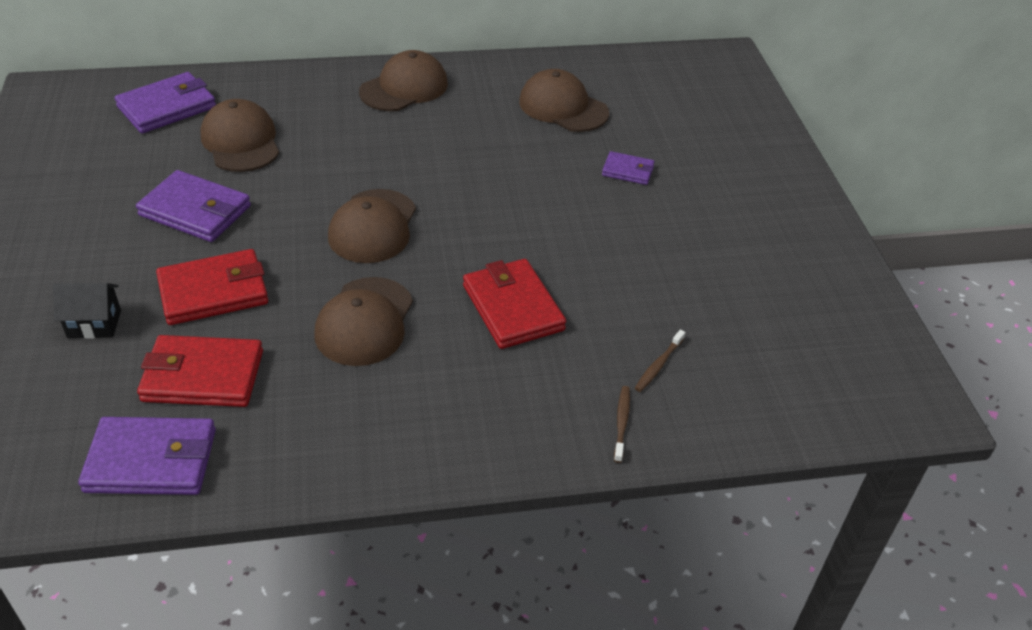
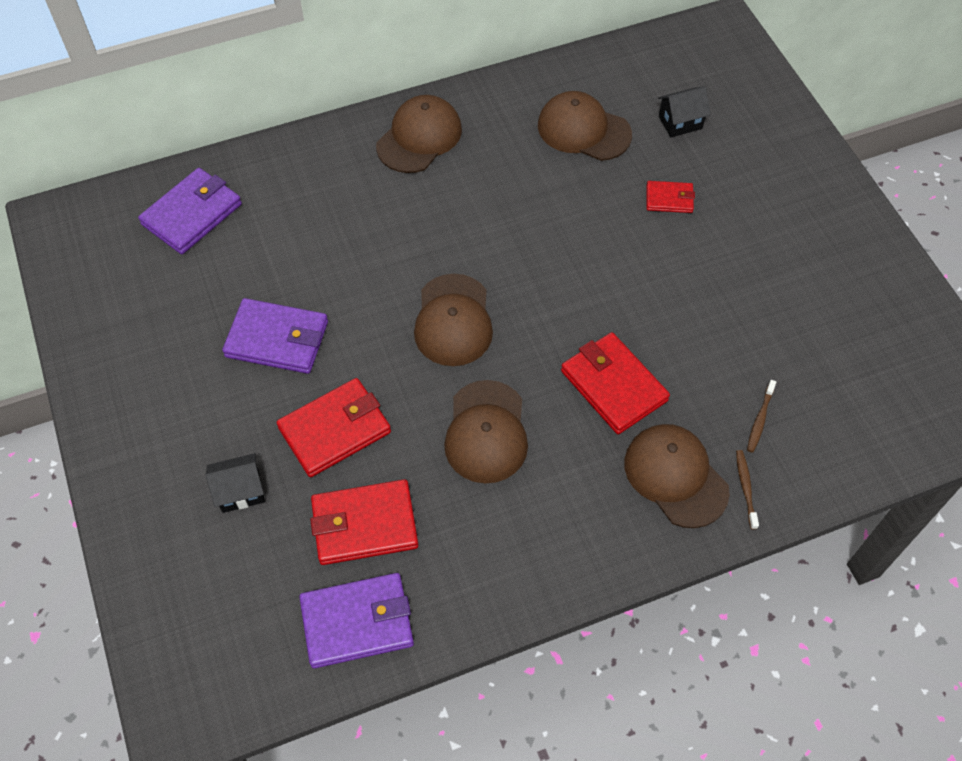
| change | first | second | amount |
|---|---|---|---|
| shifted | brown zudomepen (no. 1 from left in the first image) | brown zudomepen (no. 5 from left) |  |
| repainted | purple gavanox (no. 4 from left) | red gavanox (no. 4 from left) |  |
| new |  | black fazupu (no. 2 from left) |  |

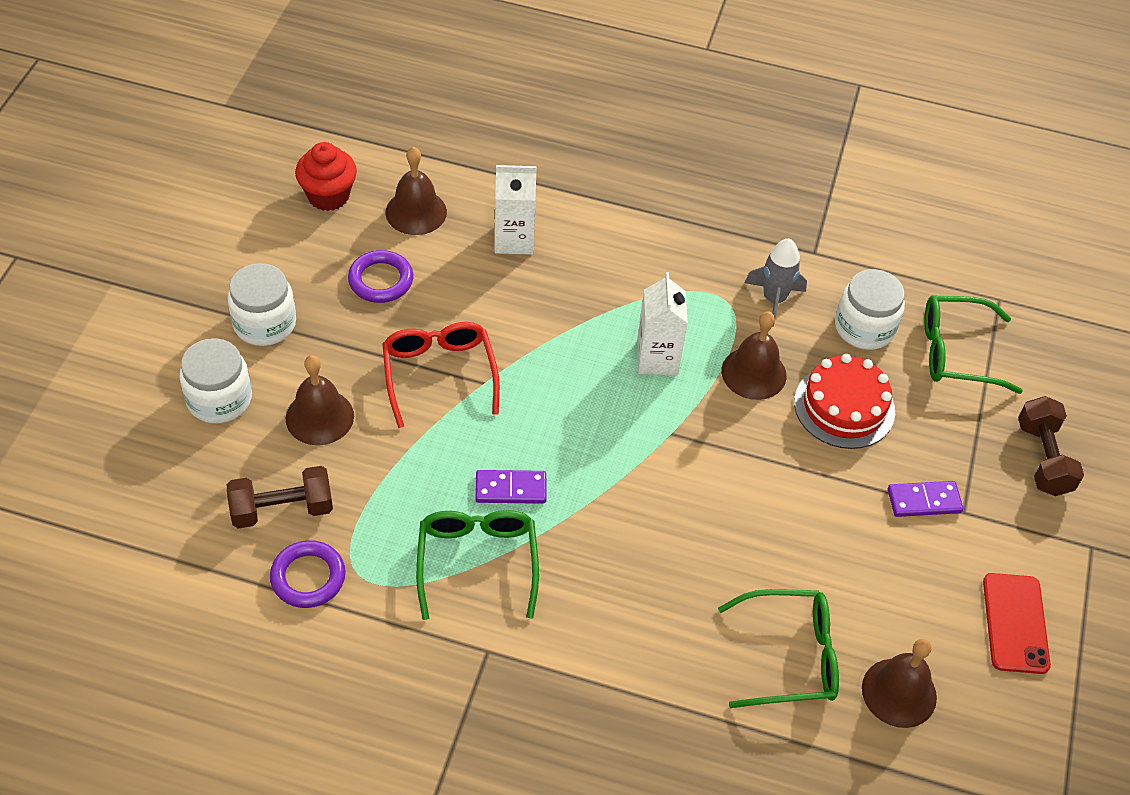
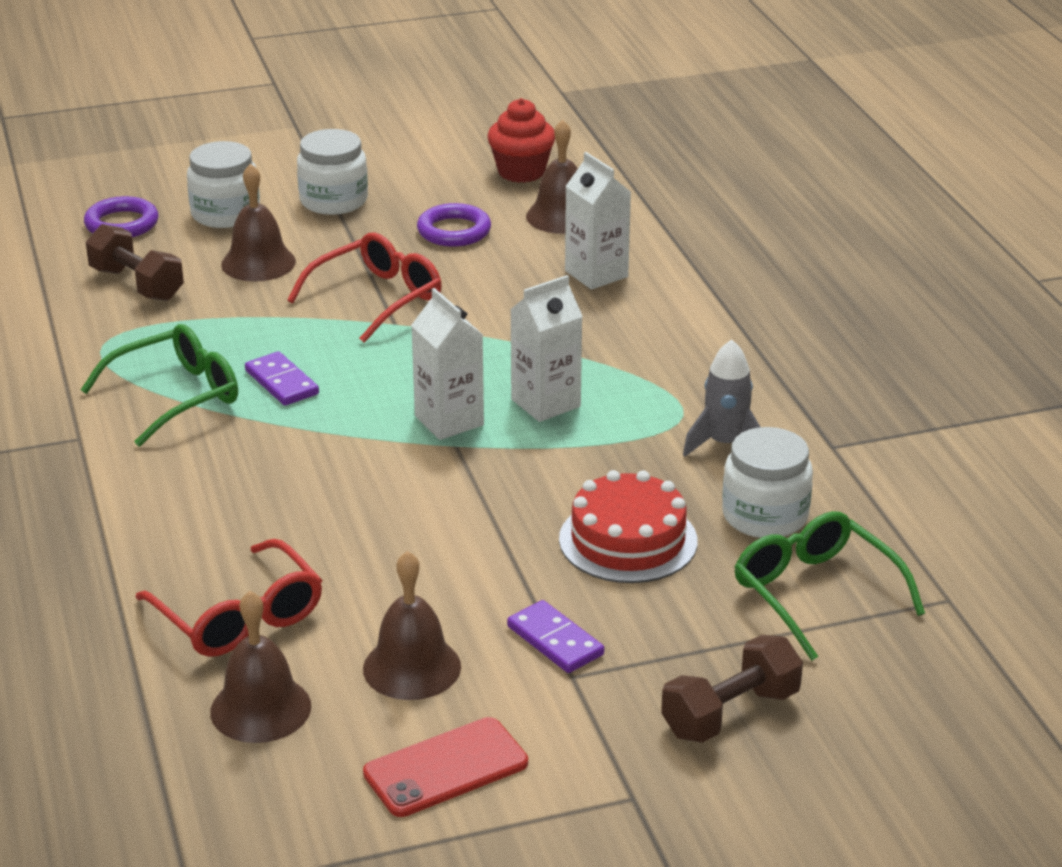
| change | first | second | amount |
|---|---|---|---|
| shifted | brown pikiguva (no. 3 from left) |  |  |
| shifted | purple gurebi (no. 1 from left) |  |  |
| repainted | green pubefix (no. 2 from left) | red pubefix (no. 1 from left) |  |
| new |  | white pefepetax (no. 1 from left) |  |

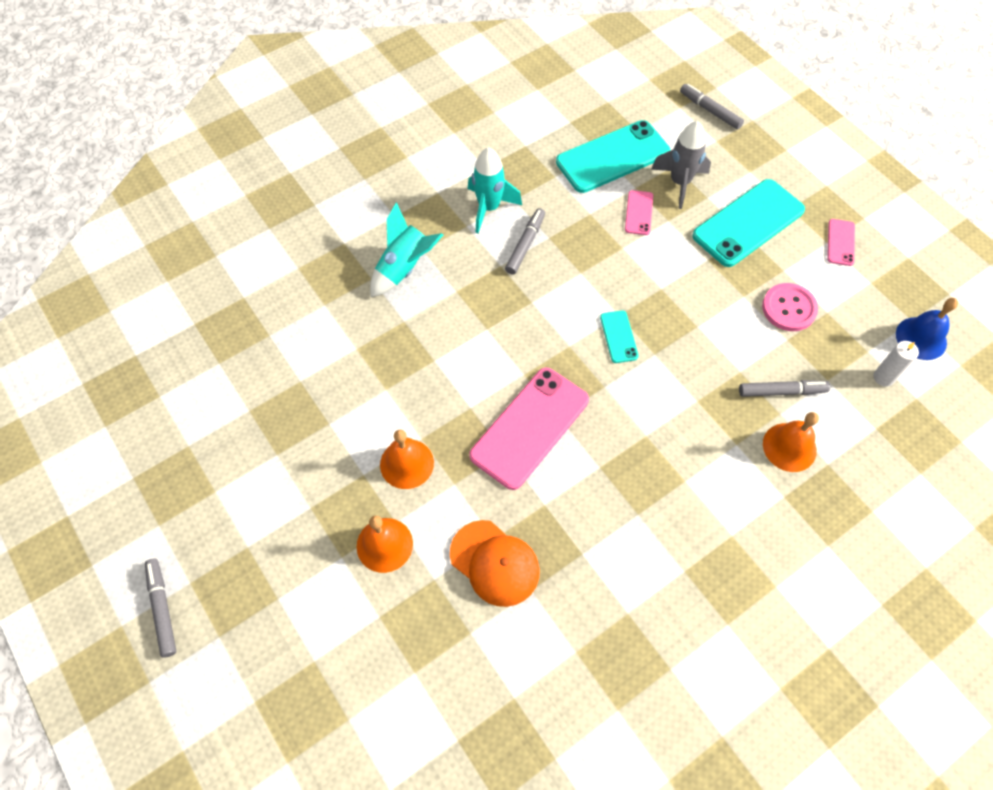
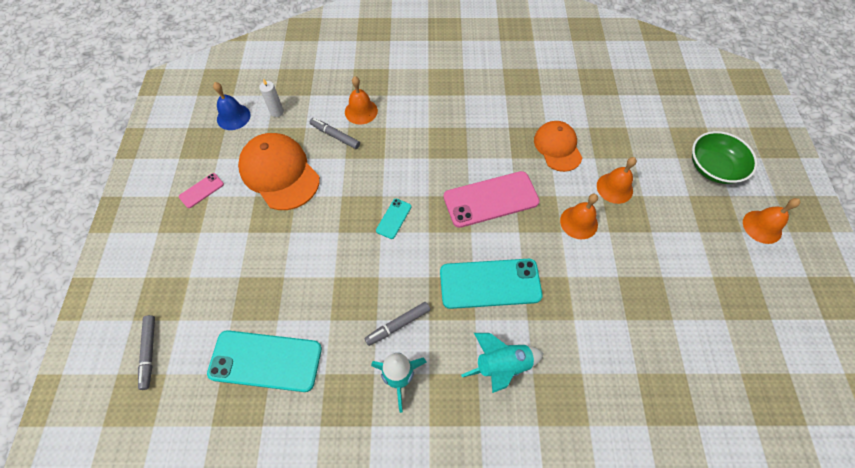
| change | first | second | amount |
|---|---|---|---|
| gone | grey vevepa |  |  |
| shifted | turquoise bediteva (no. 3 from left) |  |  |
| gone | pink bediteva (no. 2 from left) |  |  |
| swapped | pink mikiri | orange zudomepen (no. 1 from left) |  |
| swapped | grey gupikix (no. 1 from left) | orange pikiguva (no. 4 from left) |  |
| new |  | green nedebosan |  |

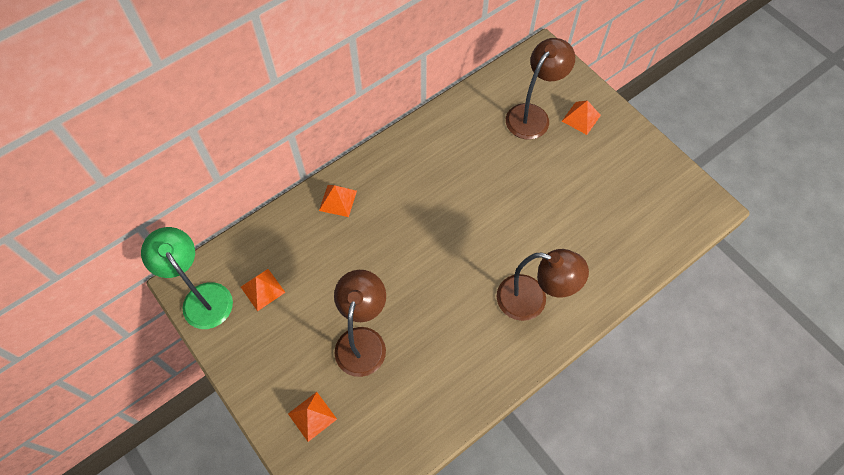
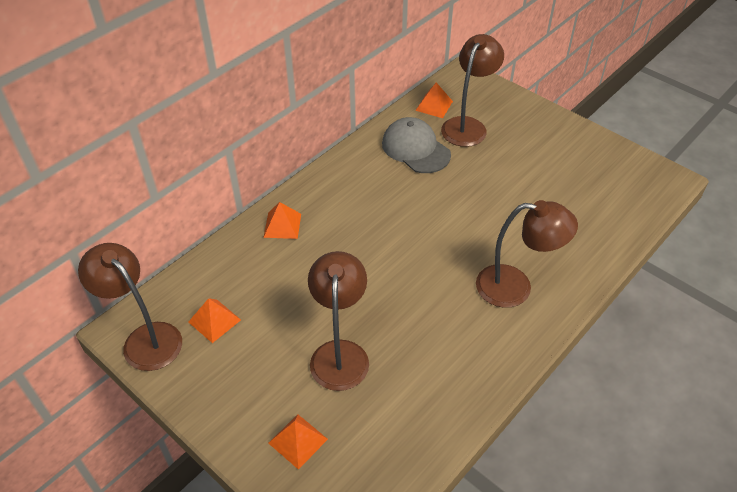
| change | first | second | amount |
|---|---|---|---|
| shifted | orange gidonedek (no. 4 from left) |  |  |
| repainted | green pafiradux | brown pafiradux (no. 1 from left) |  |
| new |  | grey zudomepen |  |

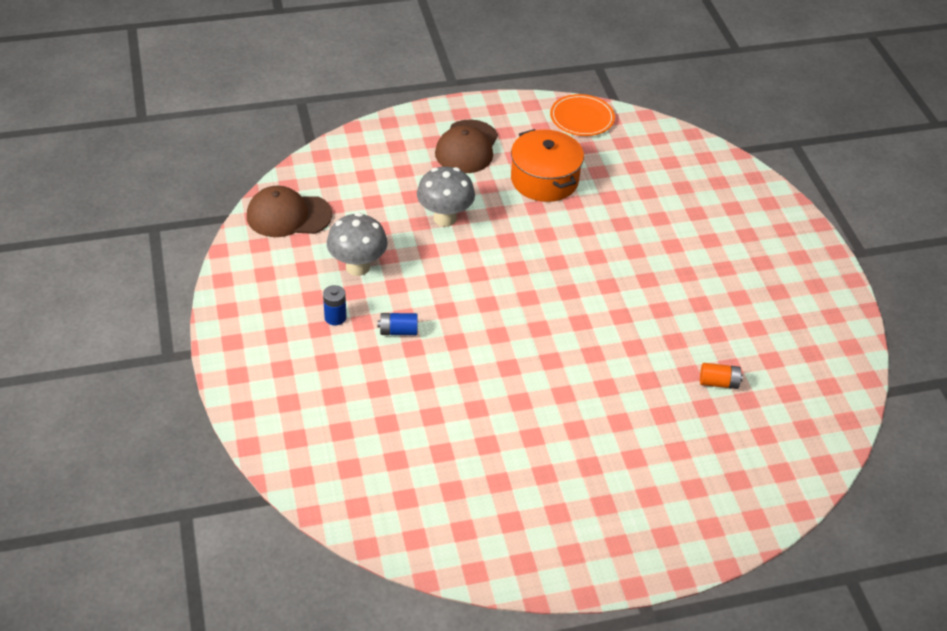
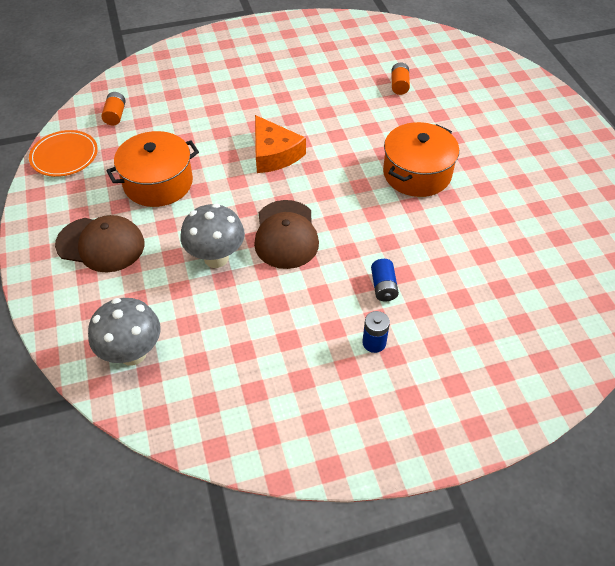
| change | first | second | amount |
|---|---|---|---|
| shifted | brown zudomepen (no. 1 from left in the first image) | brown zudomepen (no. 2 from left) |  |
| shifted | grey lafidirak (no. 1 from left) |  |  |
| new |  | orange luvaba (no. 1 from left) |  |
| new |  | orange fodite |  |
| new |  | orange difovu (no. 2 from left) |  |

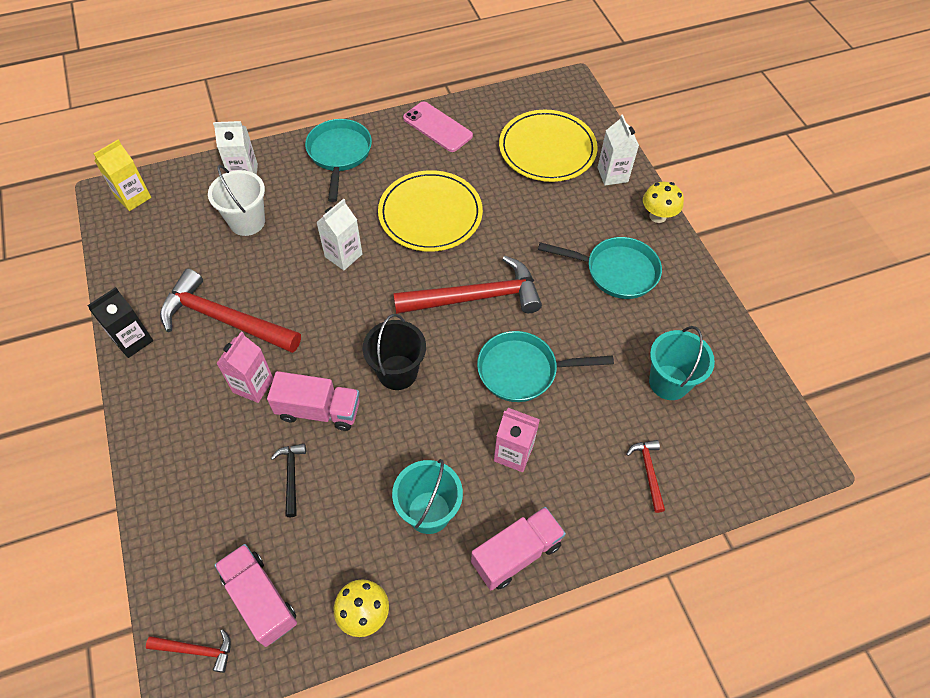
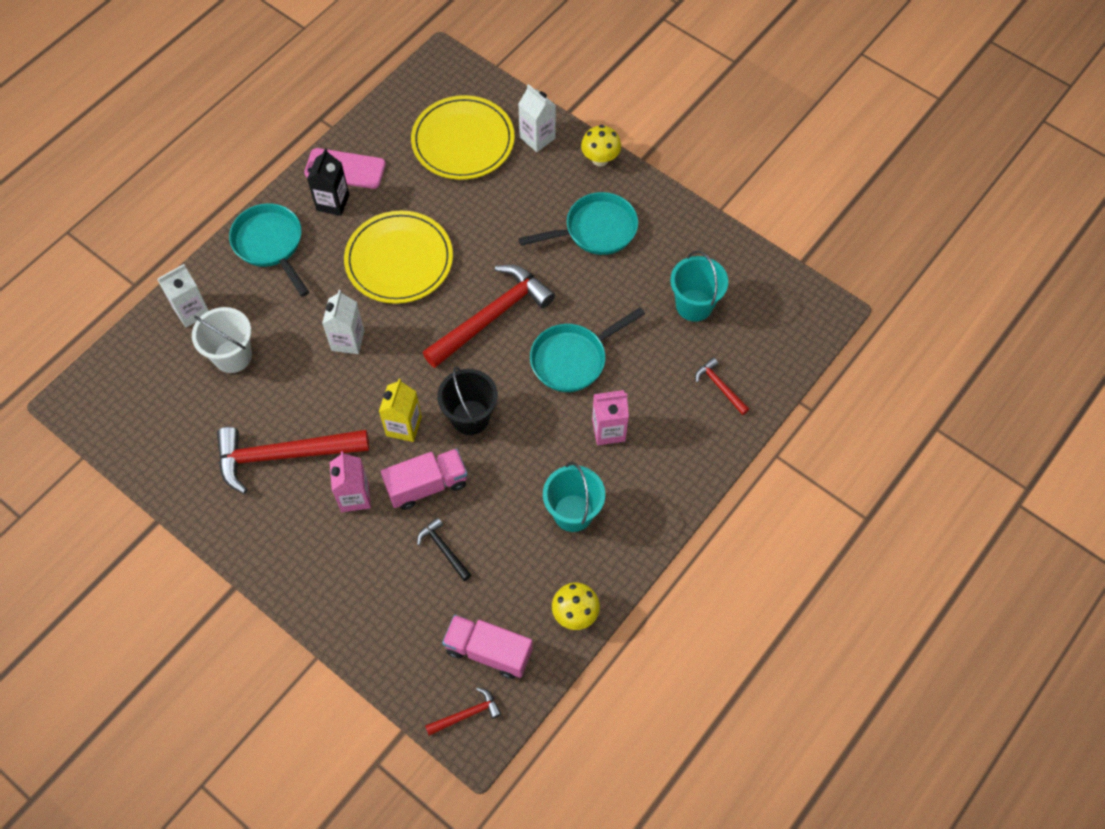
| change | first | second | amount |
|---|---|---|---|
| shifted | yellow pefepetax |  |  |
| shifted | black pefepetax |  |  |
| gone | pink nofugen (no. 3 from left) |  |  |

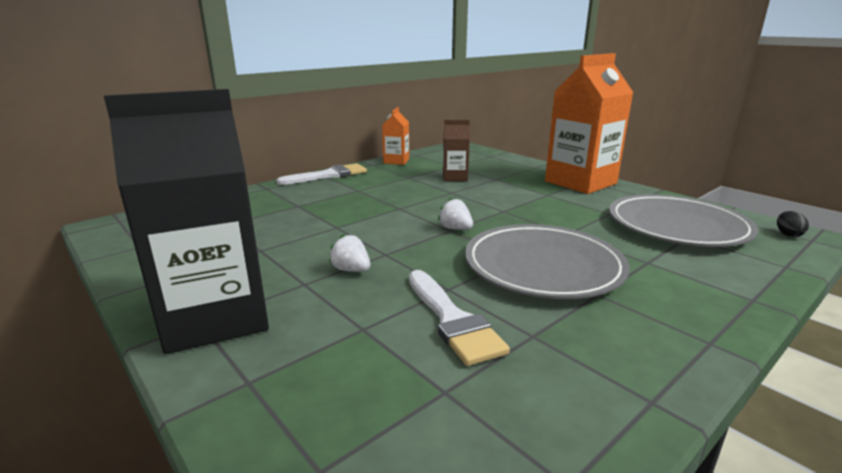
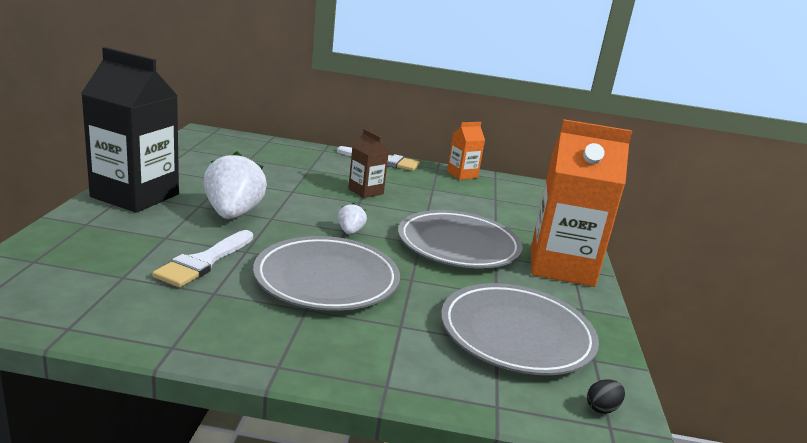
| change | first | second | amount |
|---|---|---|---|
| shifted | brown pefepetax |  |  |
| scaled | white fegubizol (no. 1 from left) |  | x2.11 |
| new |  | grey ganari (no. 2 from left) |  |

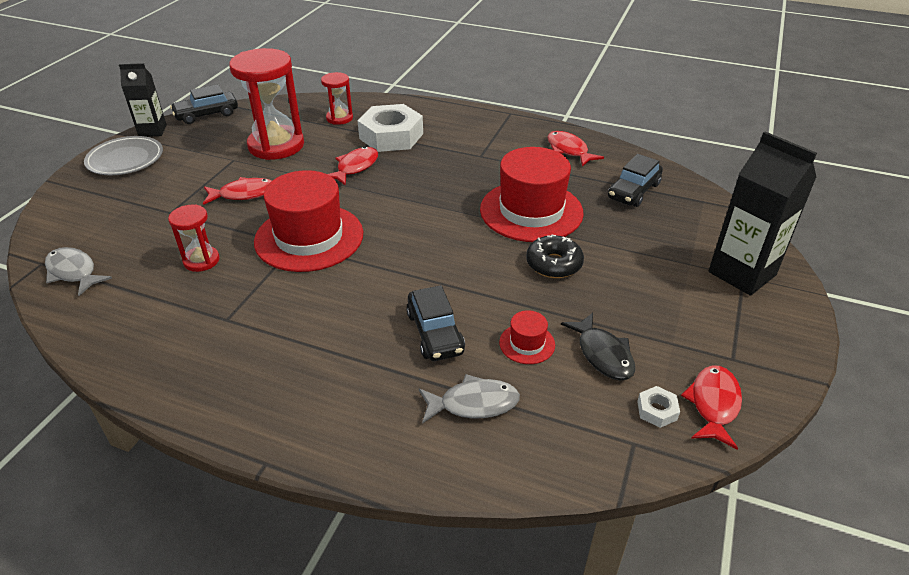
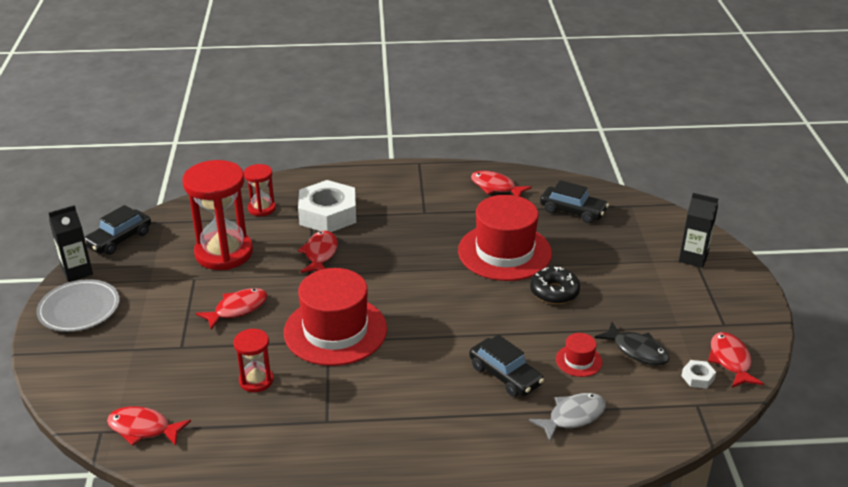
| change | first | second | amount |
|---|---|---|---|
| scaled | black pefepetax (no. 2 from left) |  | x0.62 |
| rotated | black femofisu (no. 3 from left) |  | 75 degrees counterclockwise |
| repainted | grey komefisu (no. 1 from left) | red komefisu (no. 1 from left) |  |

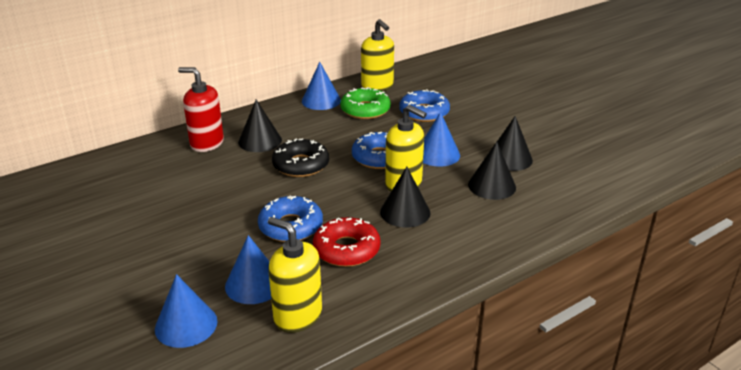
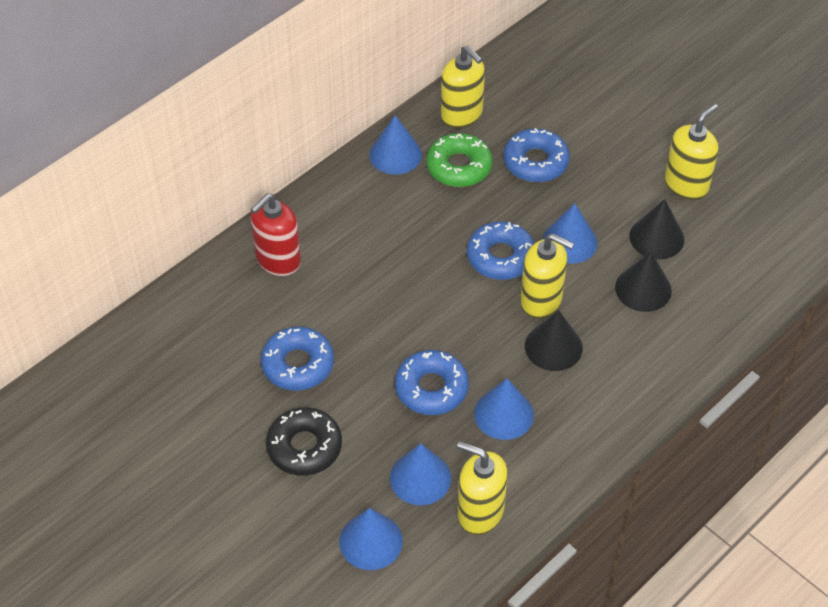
| change | first | second | amount |
|---|---|---|---|
| rotated | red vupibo |  | 60 degrees counterclockwise |
| gone | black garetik (no. 1 from left) |  |  |
| shifted | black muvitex |  |  |
| swapped | red muvitex | blue garetik (no. 4 from left) |  |
| new |  | yellow vupibo (no. 4 from left) |  |
| new |  | blue muvitex (no. 1 from left) |  |

